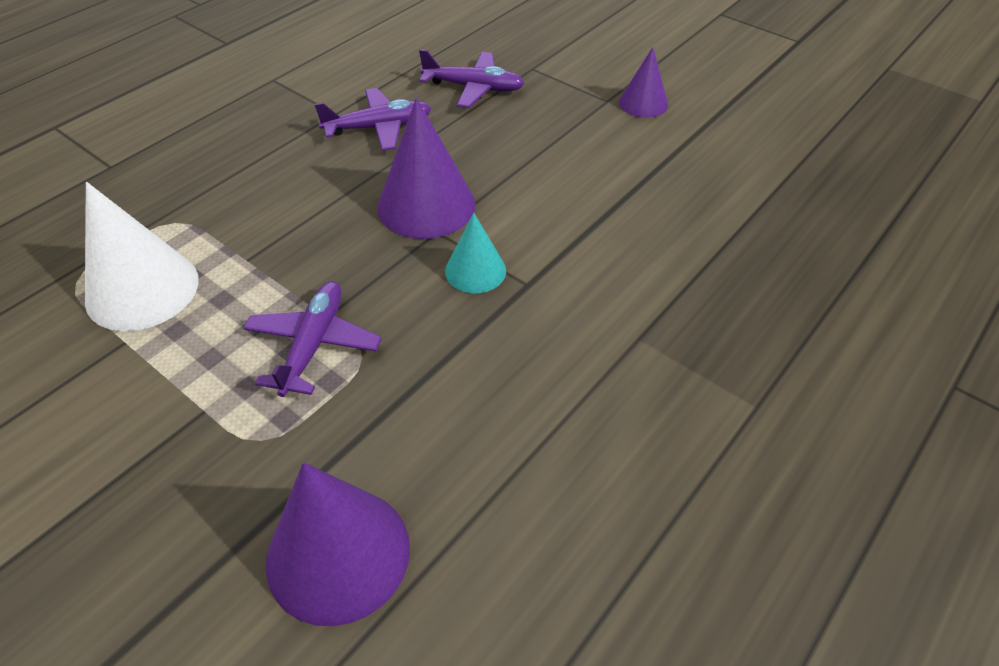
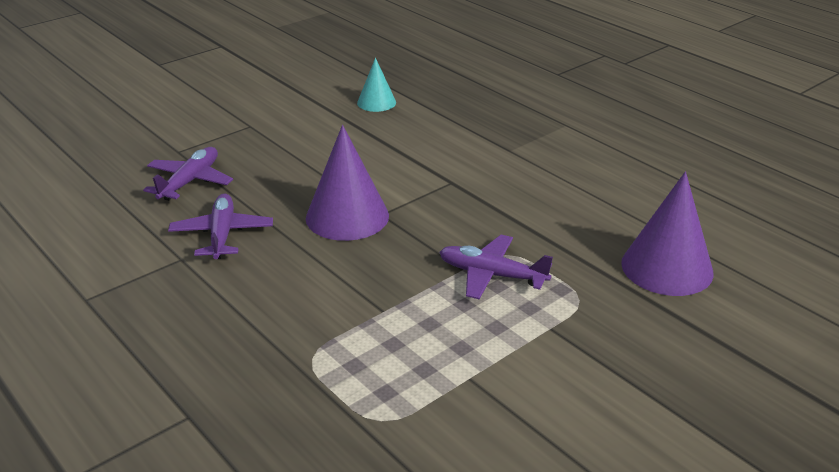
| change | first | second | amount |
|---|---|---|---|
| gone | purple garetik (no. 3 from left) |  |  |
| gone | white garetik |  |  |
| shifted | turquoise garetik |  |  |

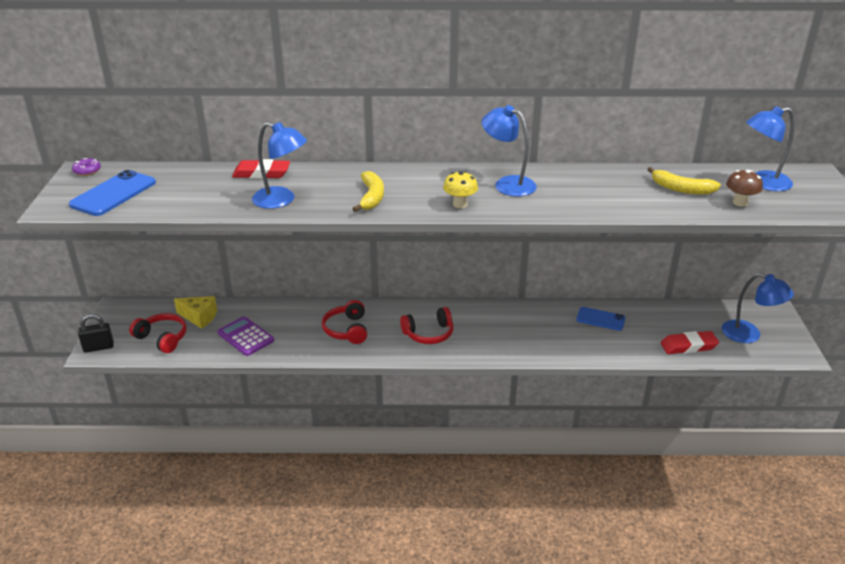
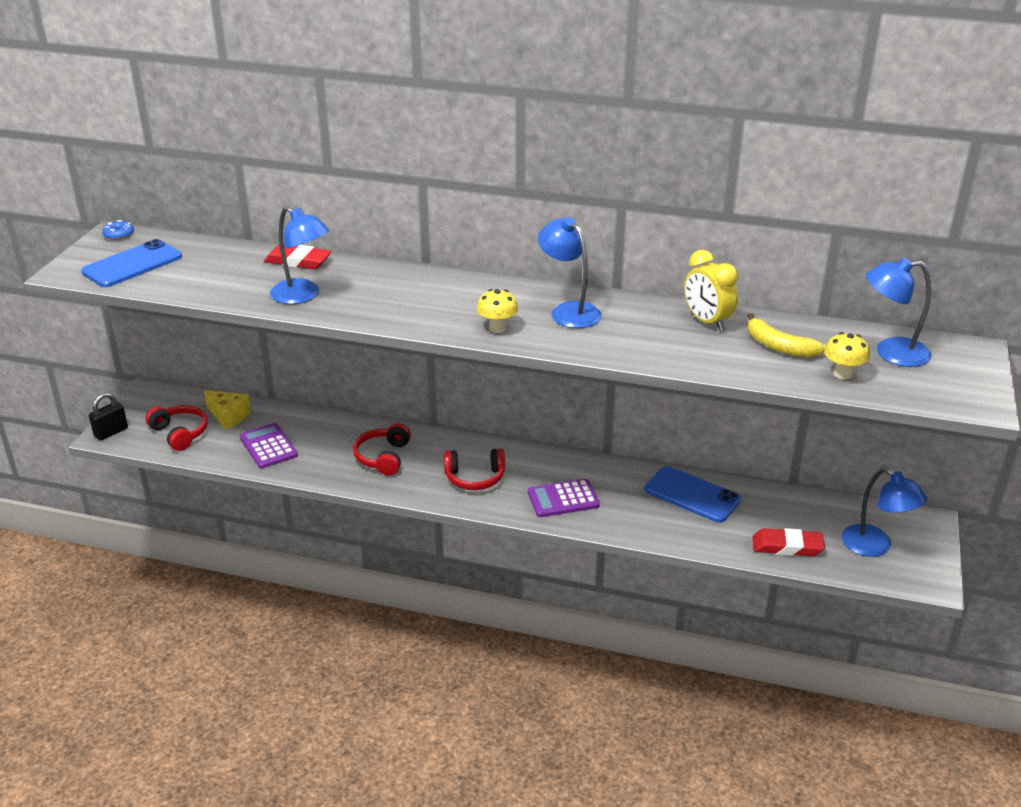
| change | first | second | amount |
|---|---|---|---|
| repainted | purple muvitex | blue muvitex |  |
| repainted | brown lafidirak | yellow lafidirak (no. 2 from left) |  |
| gone | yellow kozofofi (no. 1 from left) |  |  |
| scaled | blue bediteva (no. 2 from left) |  | x1.53 |
| rotated | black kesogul |  | 45 degrees counterclockwise |
| new |  | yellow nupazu |  |
| new |  | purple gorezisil (no. 2 from left) |  |

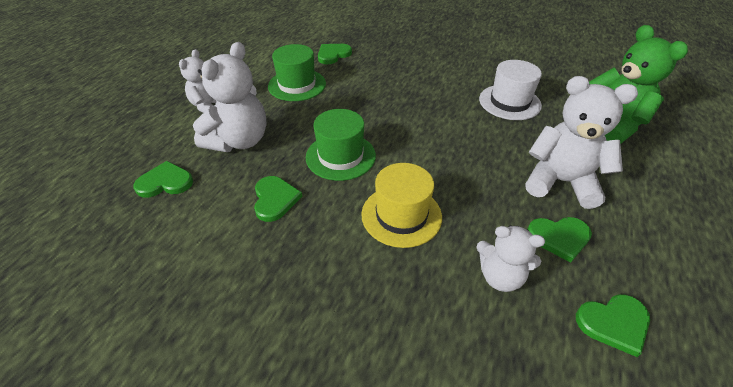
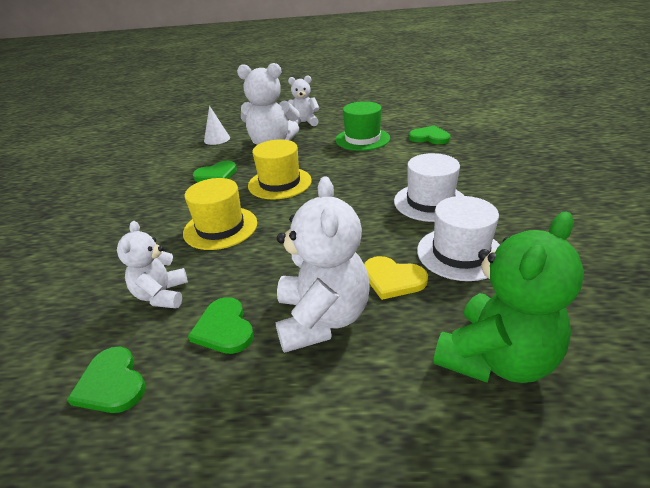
| change | first | second | amount |
|---|---|---|---|
| repainted | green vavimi (no. 2 from left) | yellow vavimi (no. 2 from left) |  |
| swapped | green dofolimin (no. 1 from left) | white garetik |  |
| new |  | white vavimi (no. 1 from left) |  |
| new |  | yellow dofolimin |  |

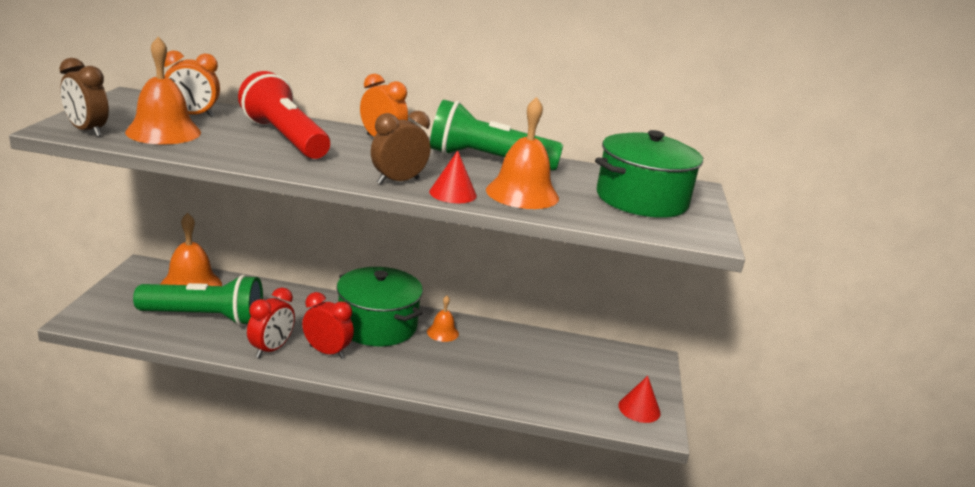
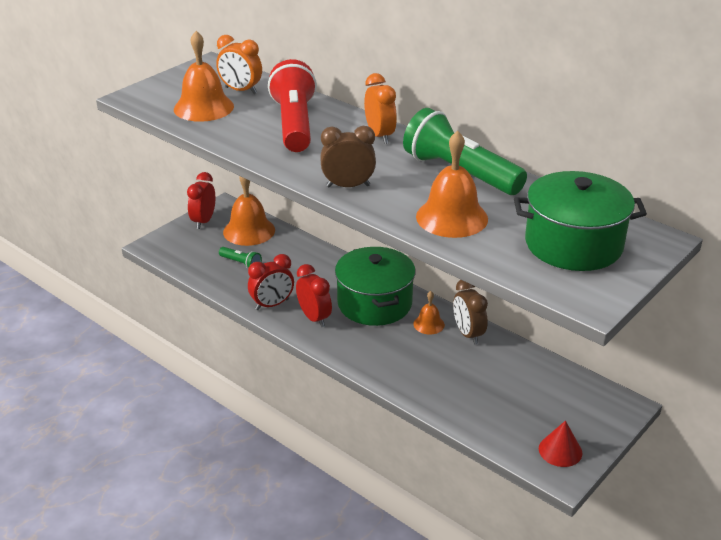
| change | first | second | amount |
|---|---|---|---|
| shifted | brown nupazu (no. 1 from left in the first image) | brown nupazu (no. 2 from left) |  |
| gone | red garetik (no. 1 from left) |  |  |
| scaled | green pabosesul (no. 1 from left) |  | x0.44 |
| new |  | red nupazu (no. 1 from left) |  |

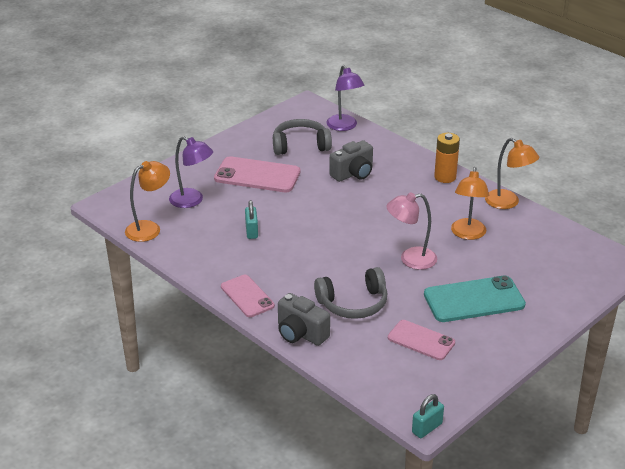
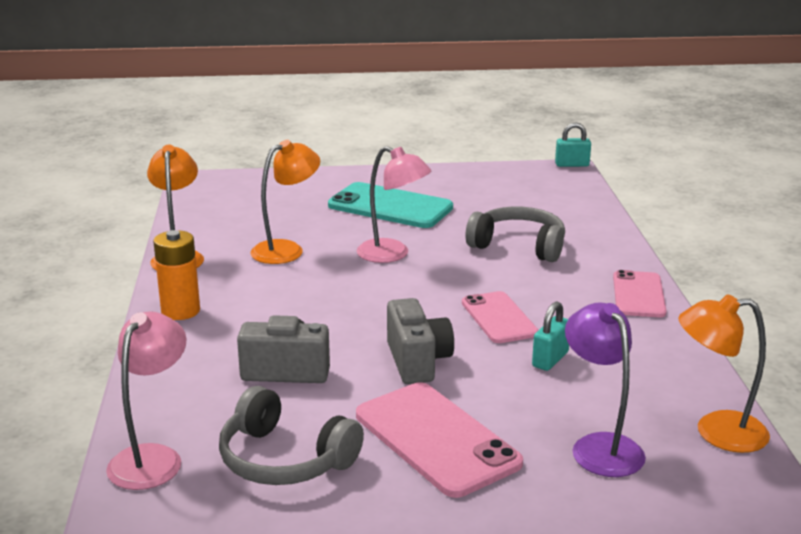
| change | first | second | amount |
|---|---|---|---|
| repainted | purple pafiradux (no. 2 from left) | pink pafiradux (no. 1 from left) |  |
| shifted | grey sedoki (no. 1 from left in the first image) | grey sedoki (no. 2 from left) |  |
| shifted | pink bediteva (no. 3 from left in the first image) | pink bediteva (no. 2 from left) |  |

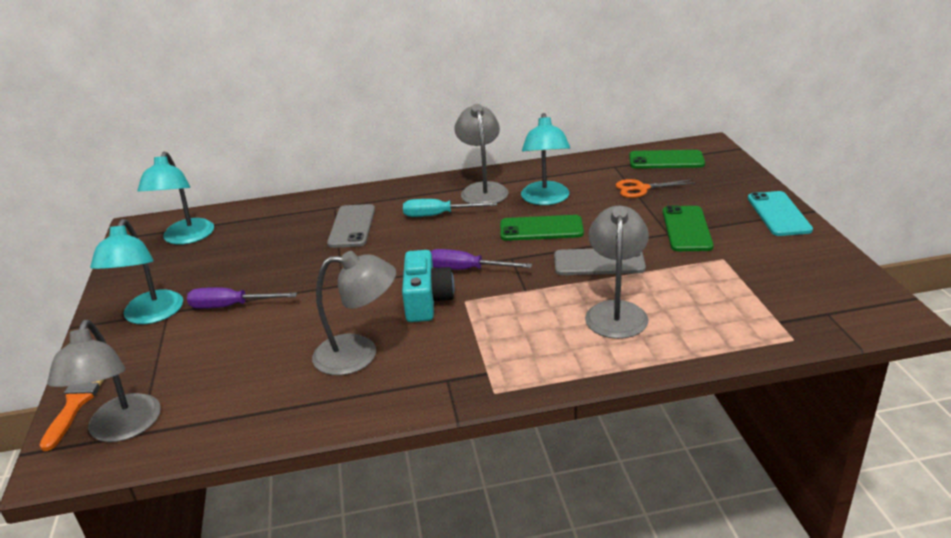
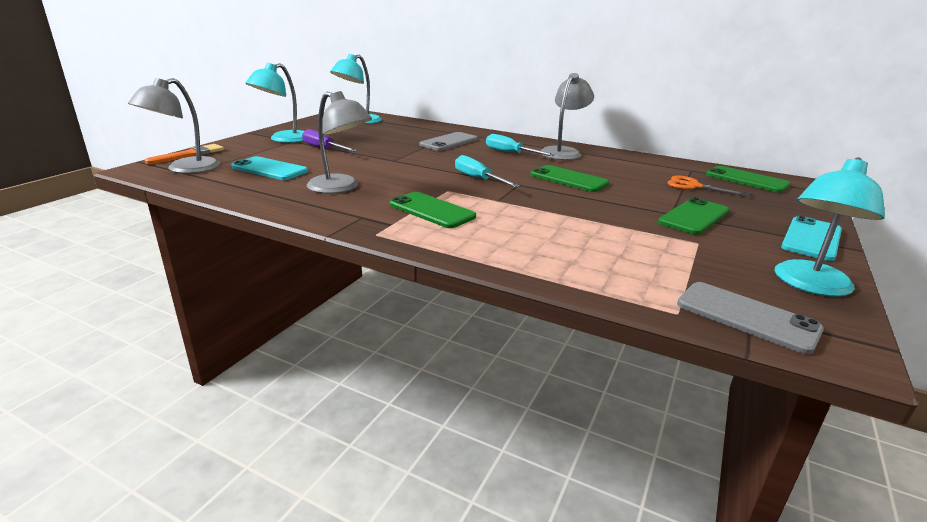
| change | first | second | amount |
|---|---|---|---|
| shifted | turquoise pafiradux (no. 3 from left) |  |  |
| gone | grey pafiradux (no. 4 from left) |  |  |
| repainted | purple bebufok (no. 2 from left) | turquoise bebufok (no. 1 from left) |  |
| shifted | grey bediteva (no. 2 from left) |  |  |
| gone | turquoise sedoki |  |  |
| new |  | turquoise bediteva (no. 1 from left) |  |
| new |  | green bediteva (no. 1 from left) |  |

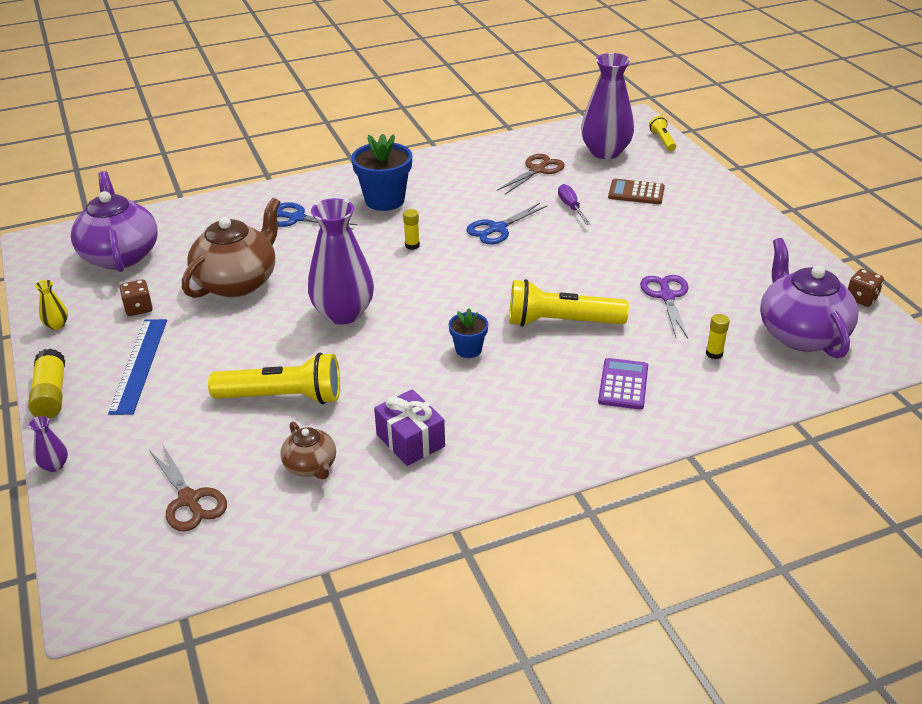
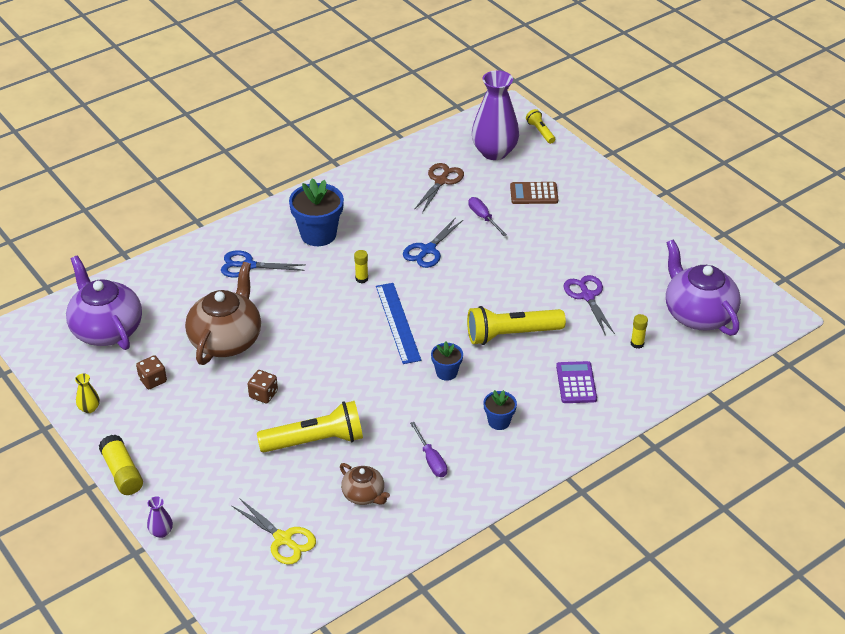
| change | first | second | amount |
|---|---|---|---|
| gone | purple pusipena (no. 2 from left) |  |  |
| shifted | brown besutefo (no. 2 from left) |  |  |
| shifted | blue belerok |  |  |
| swapped | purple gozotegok | purple bebufok (no. 1 from left) |  |
| repainted | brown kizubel (no. 1 from left) | yellow kizubel |  |
| new |  | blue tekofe (no. 3 from left) |  |

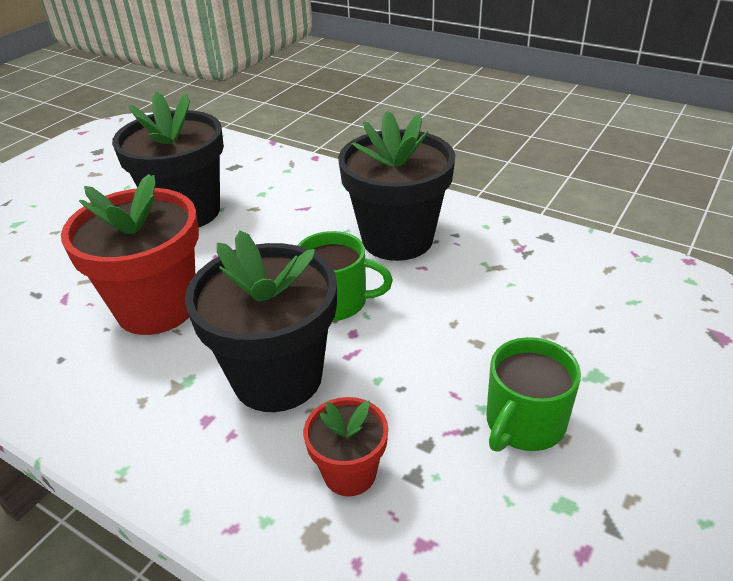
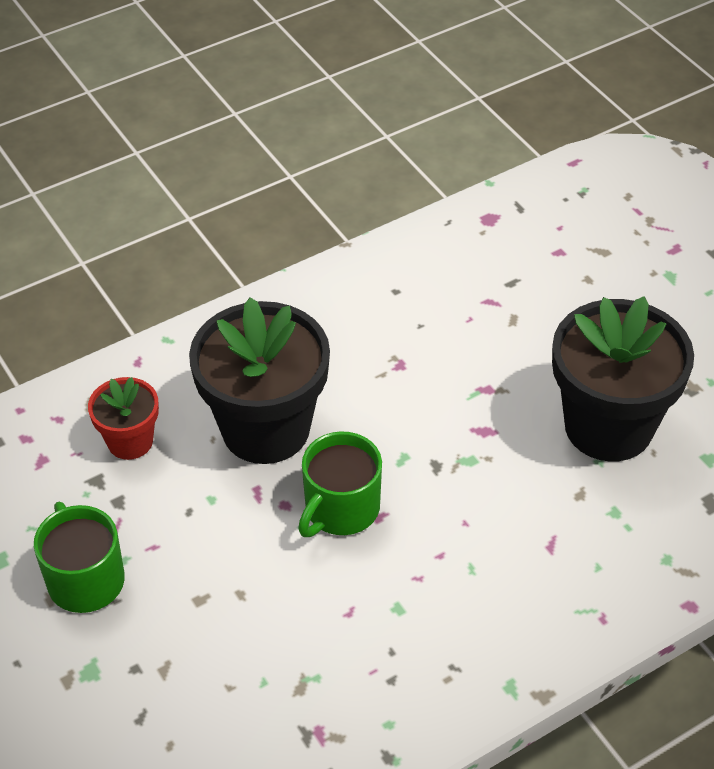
| change | first | second | amount |
|---|---|---|---|
| gone | black tekofe (no. 3 from left) |  |  |
| gone | red tekofe (no. 1 from left) |  |  |

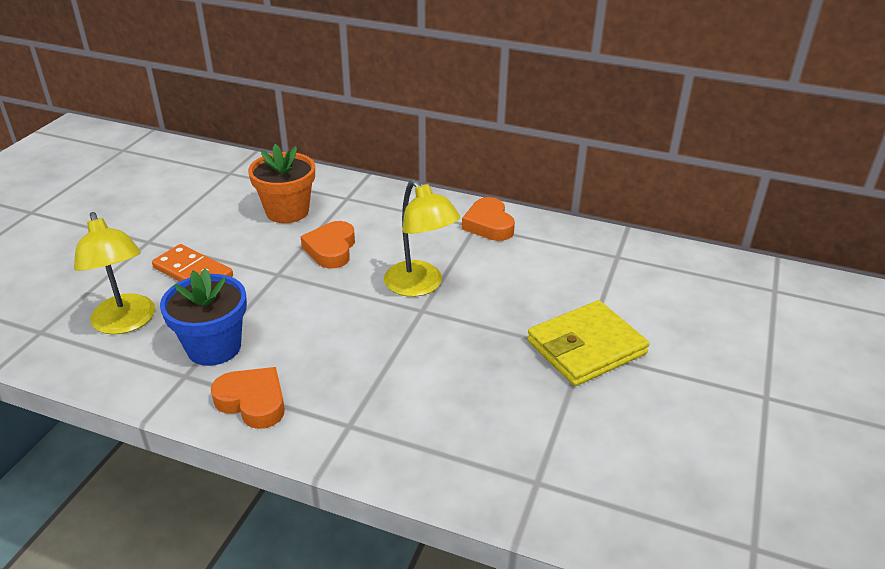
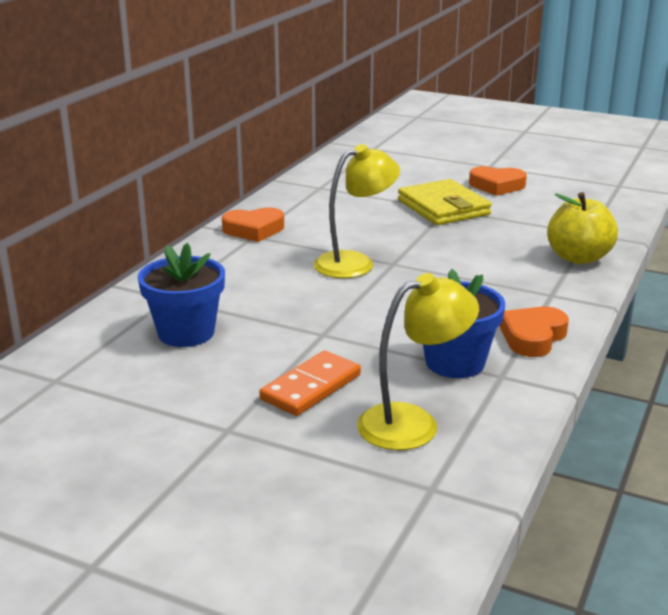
| change | first | second | amount |
|---|---|---|---|
| repainted | orange tekofe | blue tekofe (no. 1 from left) |  |
| shifted | orange dofolimin (no. 2 from left) |  |  |
| new |  | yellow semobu |  |

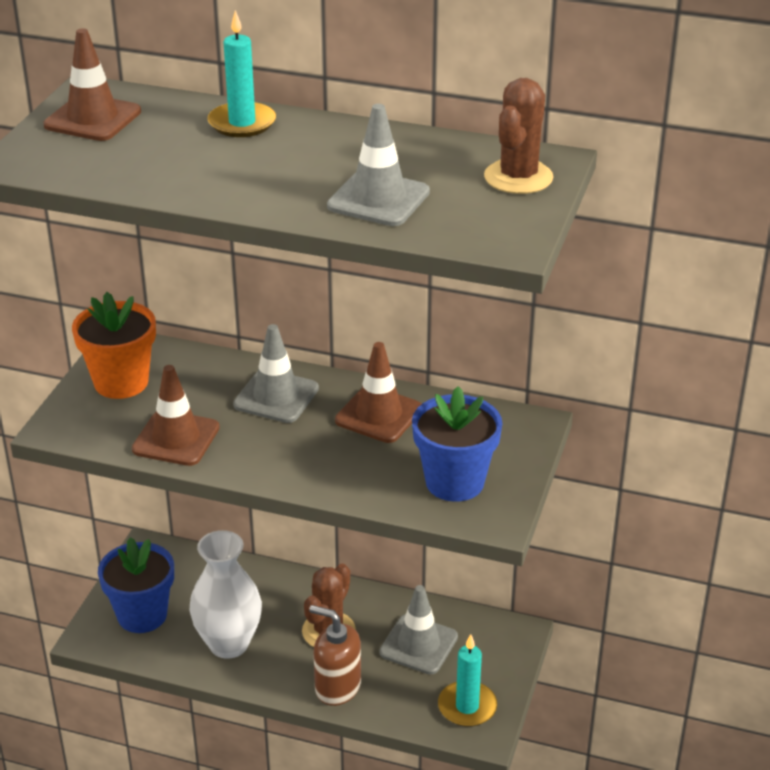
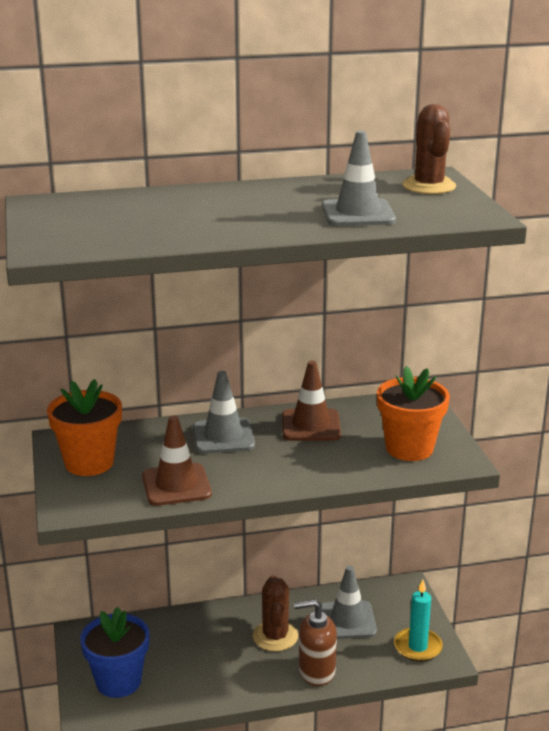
| change | first | second | amount |
|---|---|---|---|
| gone | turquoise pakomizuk (no. 1 from left) |  |  |
| gone | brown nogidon (no. 1 from left) |  |  |
| repainted | blue tekofe (no. 2 from left) | orange tekofe (no. 2 from left) |  |
| gone | white pusipena |  |  |

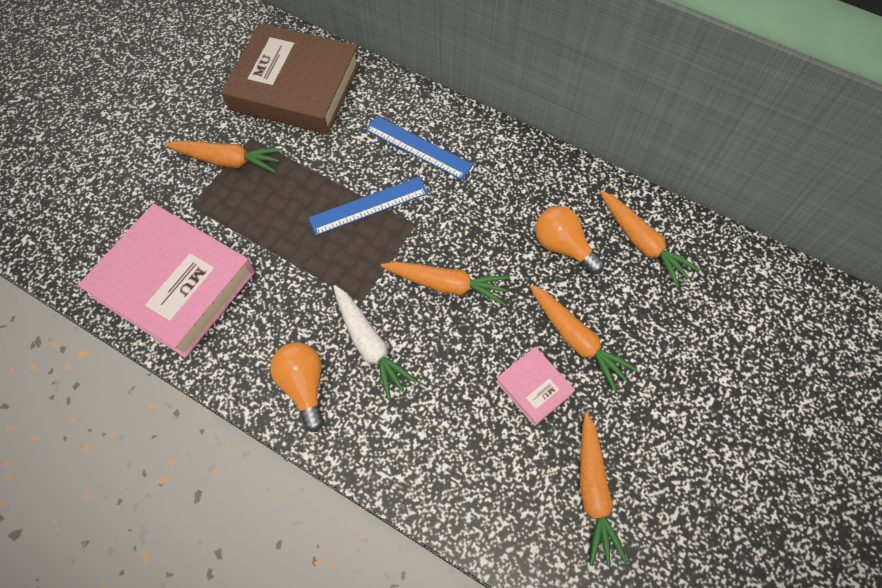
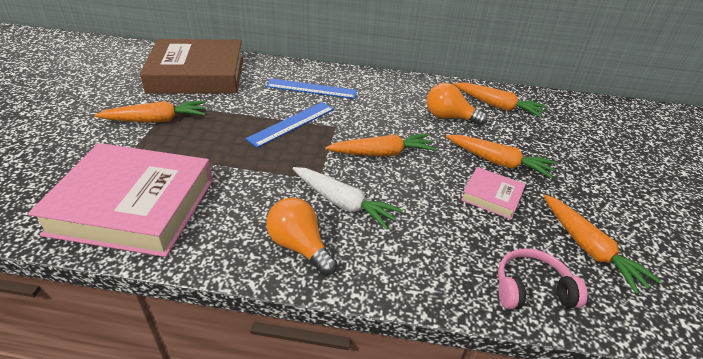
| change | first | second | amount |
|---|---|---|---|
| new |  | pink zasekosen |  |

